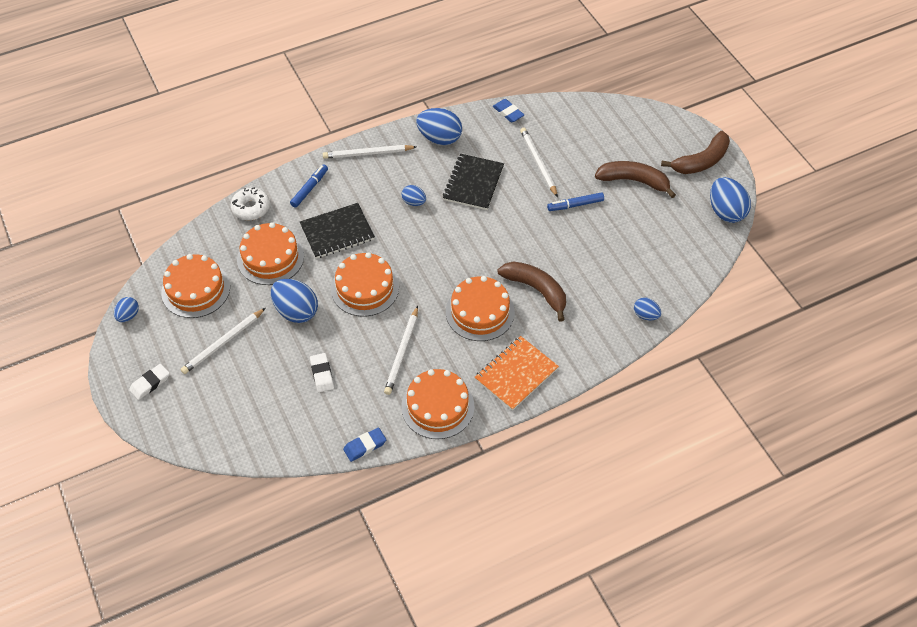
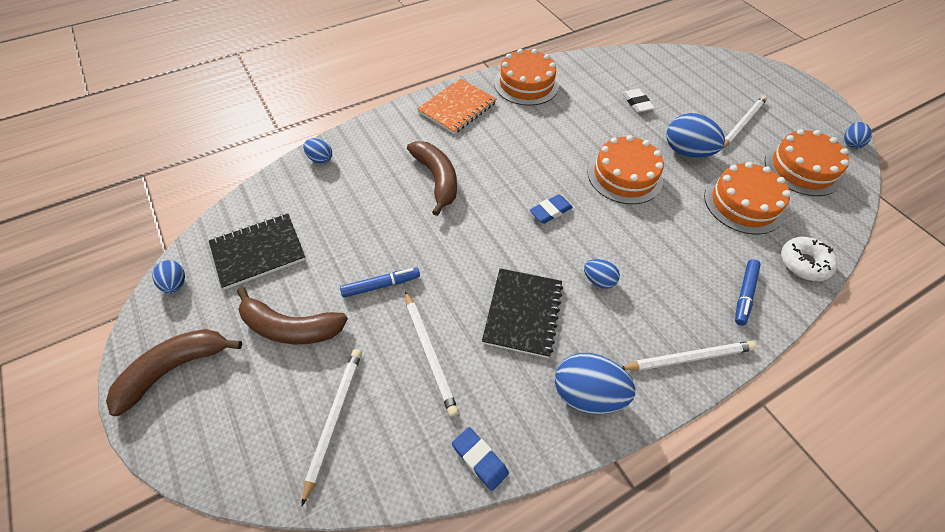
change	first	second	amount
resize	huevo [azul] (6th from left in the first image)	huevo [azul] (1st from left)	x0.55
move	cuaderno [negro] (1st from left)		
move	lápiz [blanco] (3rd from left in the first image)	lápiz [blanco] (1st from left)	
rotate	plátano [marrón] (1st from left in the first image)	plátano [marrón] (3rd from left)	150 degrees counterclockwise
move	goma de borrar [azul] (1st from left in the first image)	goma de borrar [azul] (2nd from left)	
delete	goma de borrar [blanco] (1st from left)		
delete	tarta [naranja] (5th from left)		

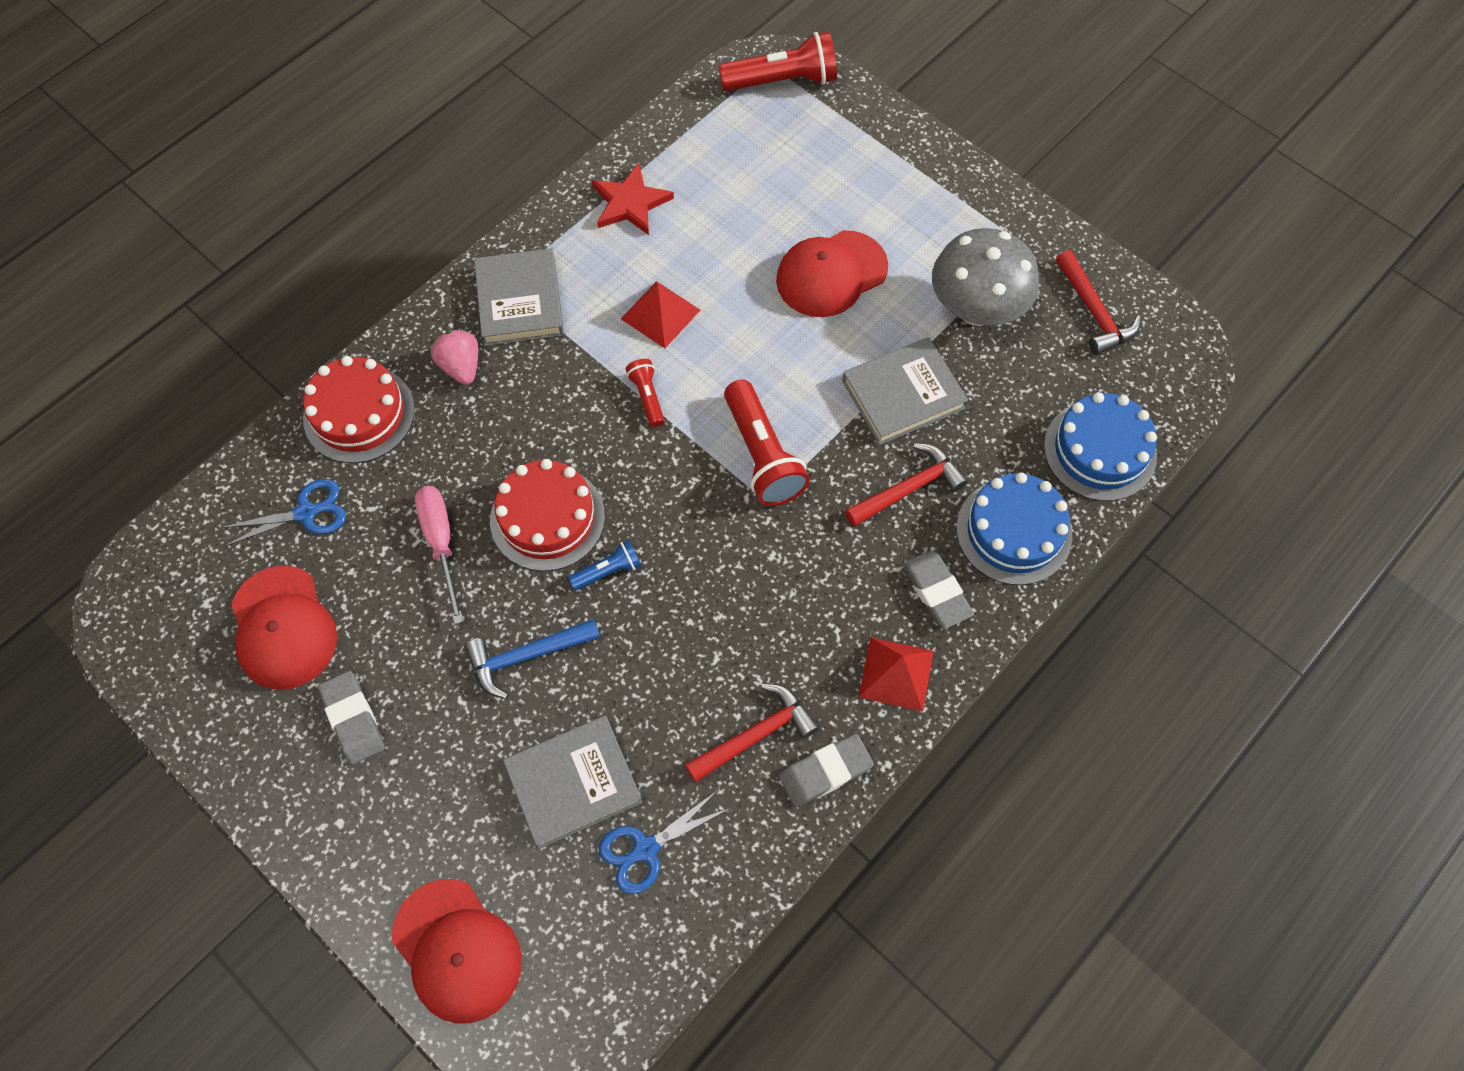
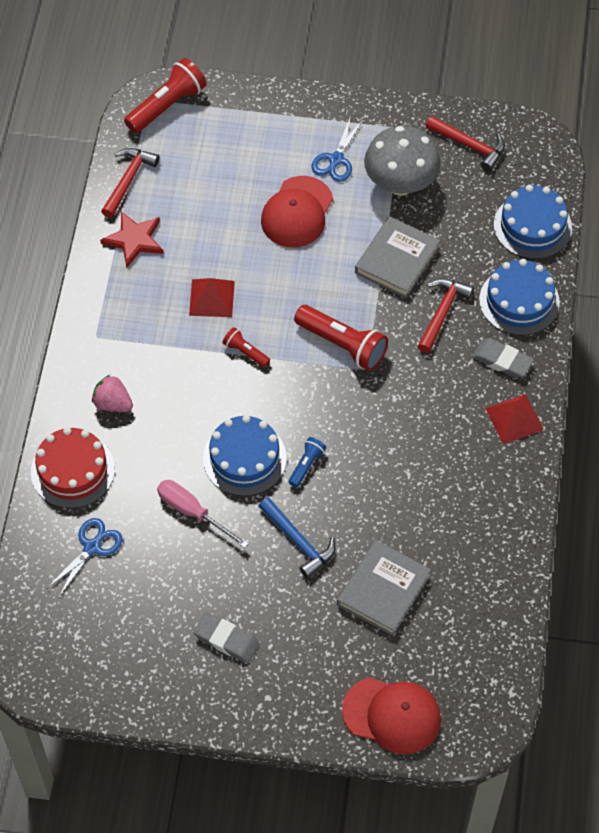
change	first	second	amount
move	martillo [rojo] (1st from left)		
recolor	tarta [rojo] (2nd from left)	tarta [azul] (1st from left)	
rotate	martillo [azul]		75 degrees counterclockwise
move	tijeras [azul] (2nd from left)		
delete	gorra [rojo] (1st from left)		
delete	libro [gris] (1st from left)		
delete	goma de borrar [gris] (2nd from left)		

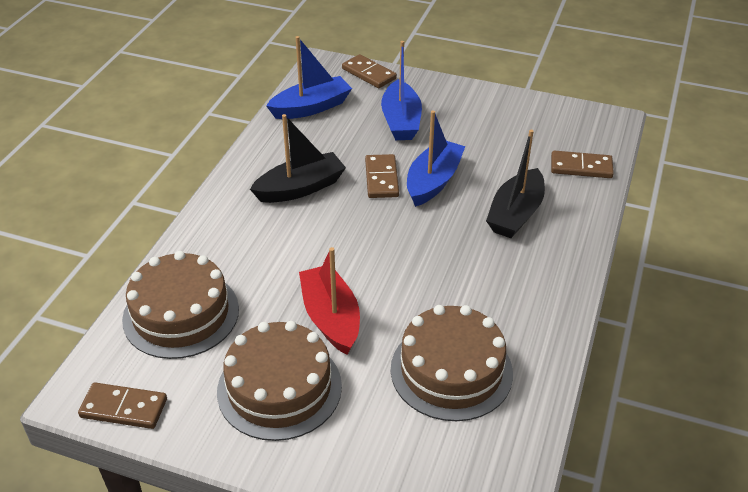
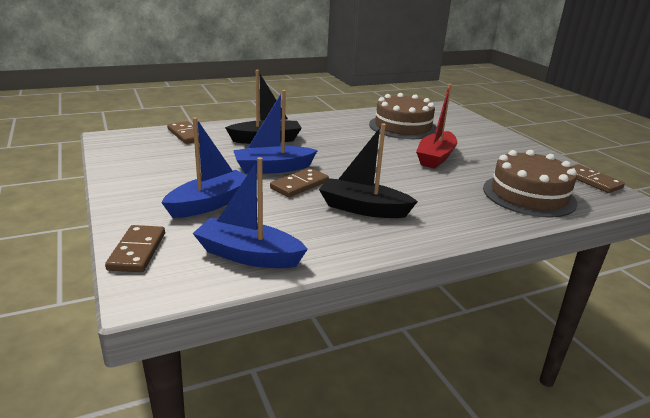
change	first	second	amount
delete	tarta [marrón] (2nd from left)		

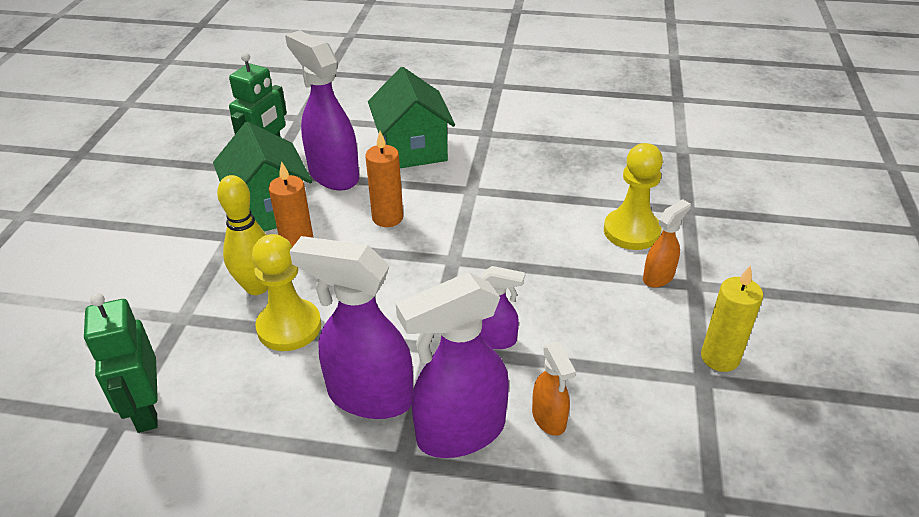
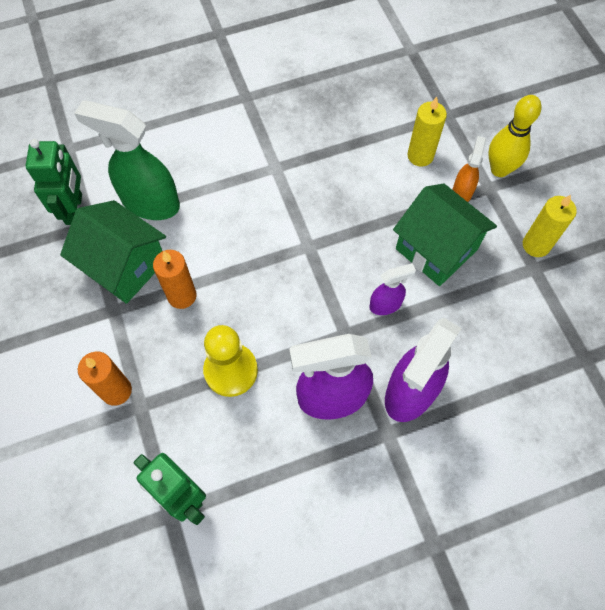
change	first	second	amount
recolor	pulverizador [morado] (1st from left)	pulverizador [verde]	
move	vela [naranja] (2nd from left in the first image)	vela [naranja] (1st from left)	
move	casa [verde] (2nd from left)		
replace	peón [amarillo] (2nd from left)	vela [amarillo] (1st from left)	
move	bolo [amarillo]		
delete	pulverizador [naranja] (1st from left)		

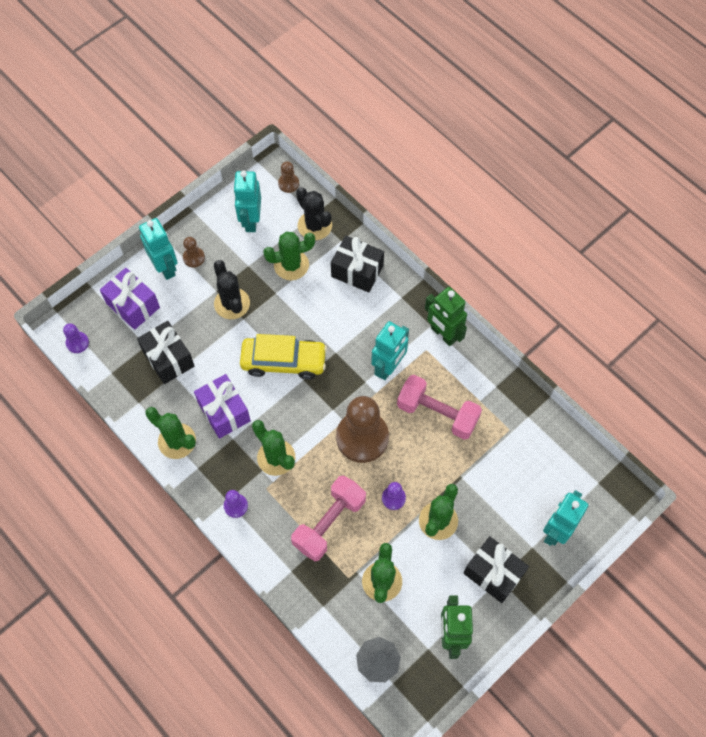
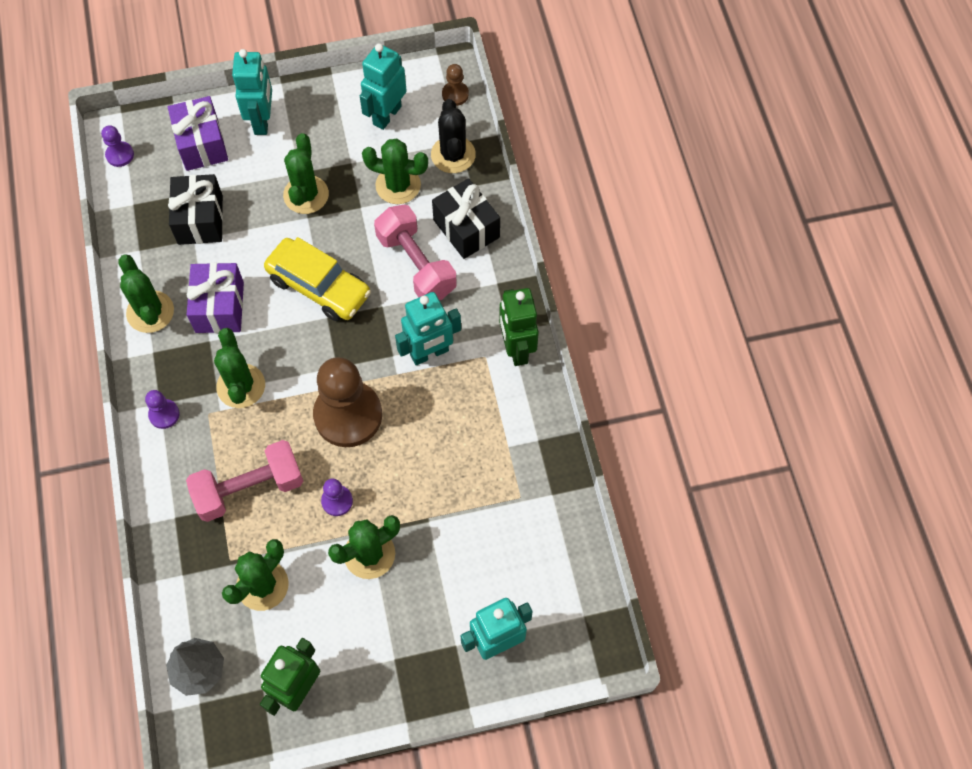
change	first	second	amount
recolor	cactus [negro] (1st from left)	cactus [verde] (4th from left)	
move	mancuerna [rosa] (2nd from left)		
delete	peón [marrón] (1st from left)		
delete	regalo [negro] (3rd from left)		

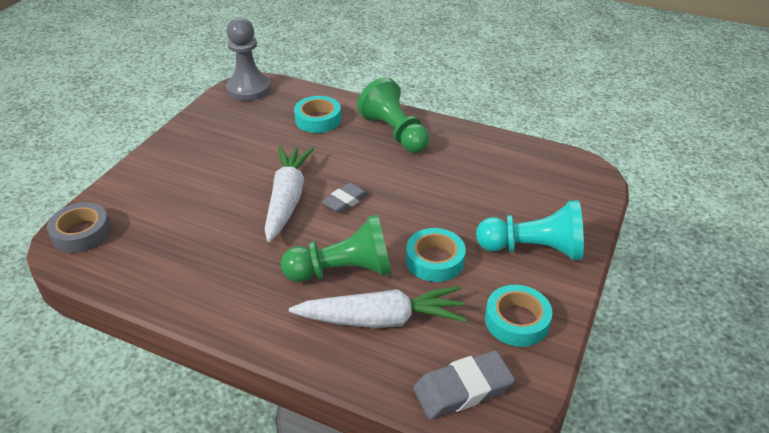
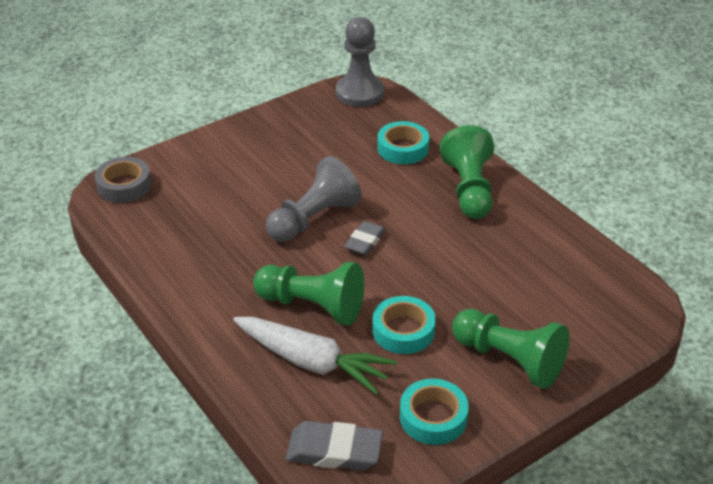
change	first	second	amount
replace	zanahoria [blanco] (1st from left)	peón [gris] (1st from left)	
rotate	goma de borrar [gris] (1st from left in the first image)	goma de borrar [gris] (2nd from left)	45 degrees counterclockwise
recolor	peón [turquesa]	peón [verde] (3rd from left)	

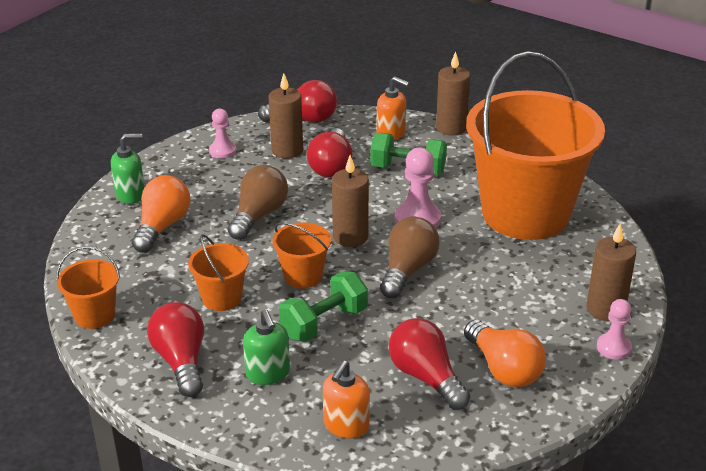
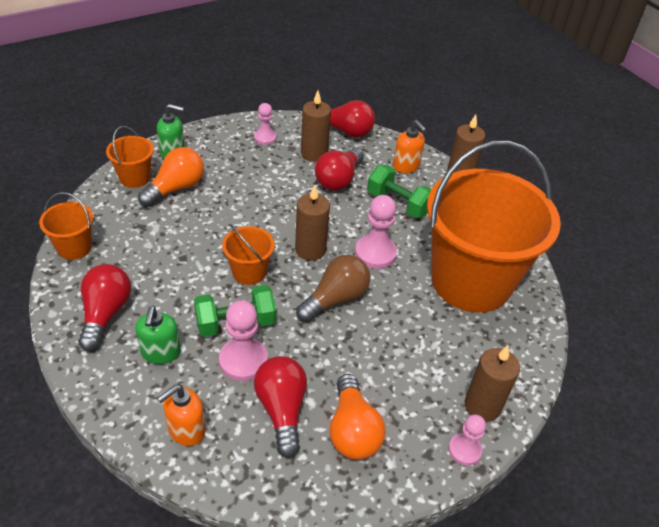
change	first	second	amount
move	balde [naranja] (2nd from left)		
insert		peón [rosa] (1st from left)	
delete	bombilla [marrón] (1st from left)		

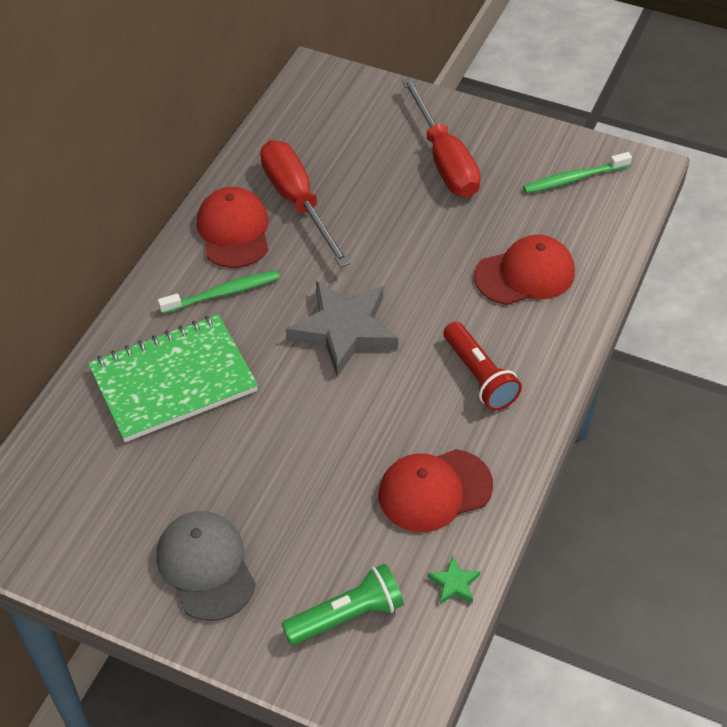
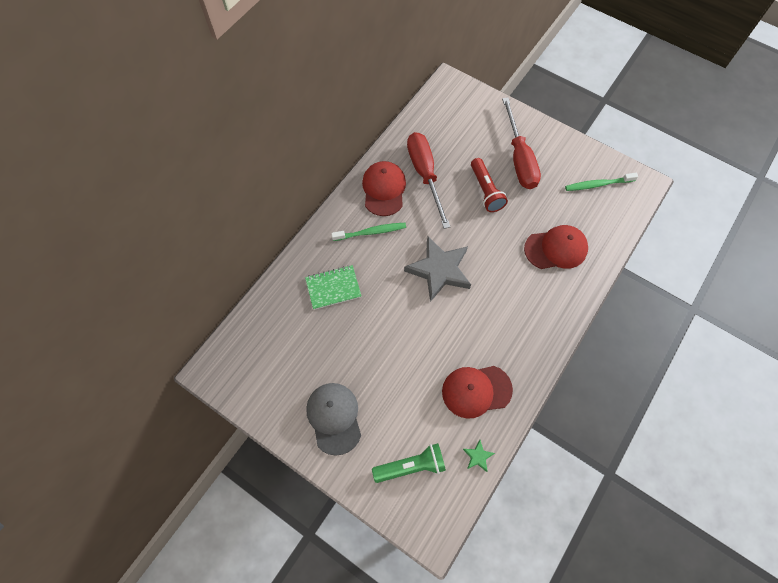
change	first	second	amount
resize	cuaderno [verde]		x0.58
move	lámpara de mano [rojo]		

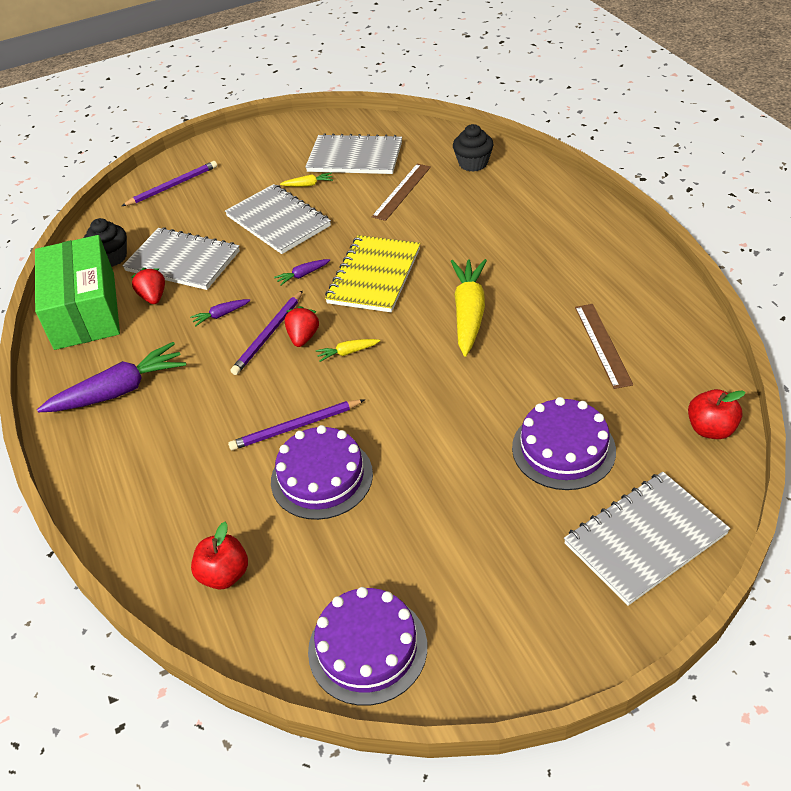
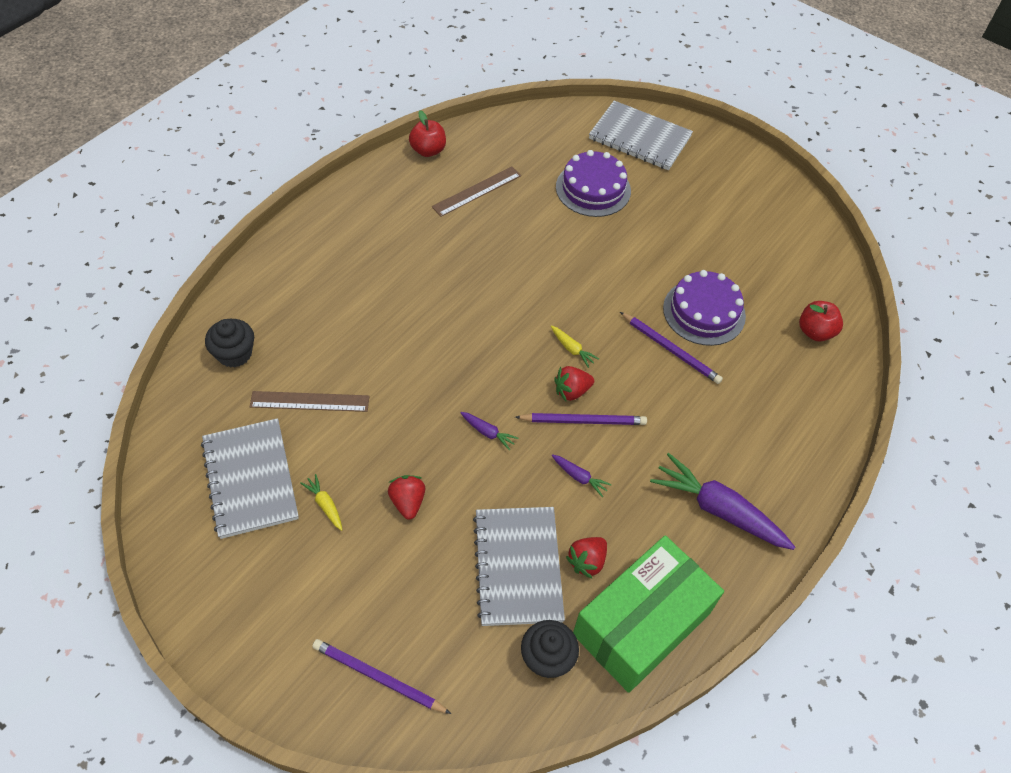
change	first	second	amount
replace	cuaderno [gris] (2nd from left)	fresa [rojo] (1st from left)	
move	manzana [rojo] (2nd from left in the first image)	manzana [rojo] (1st from left)	
delete	tarta [morado] (2nd from left)		
delete	cuaderno [amarillo]		
delete	zanahoria [amarillo] (3rd from left)		

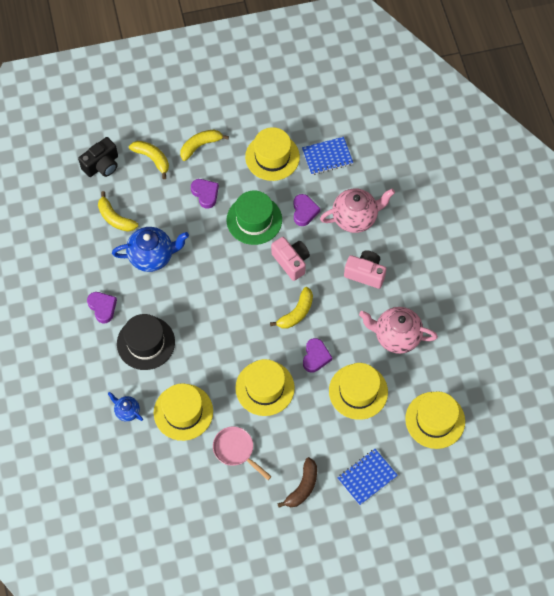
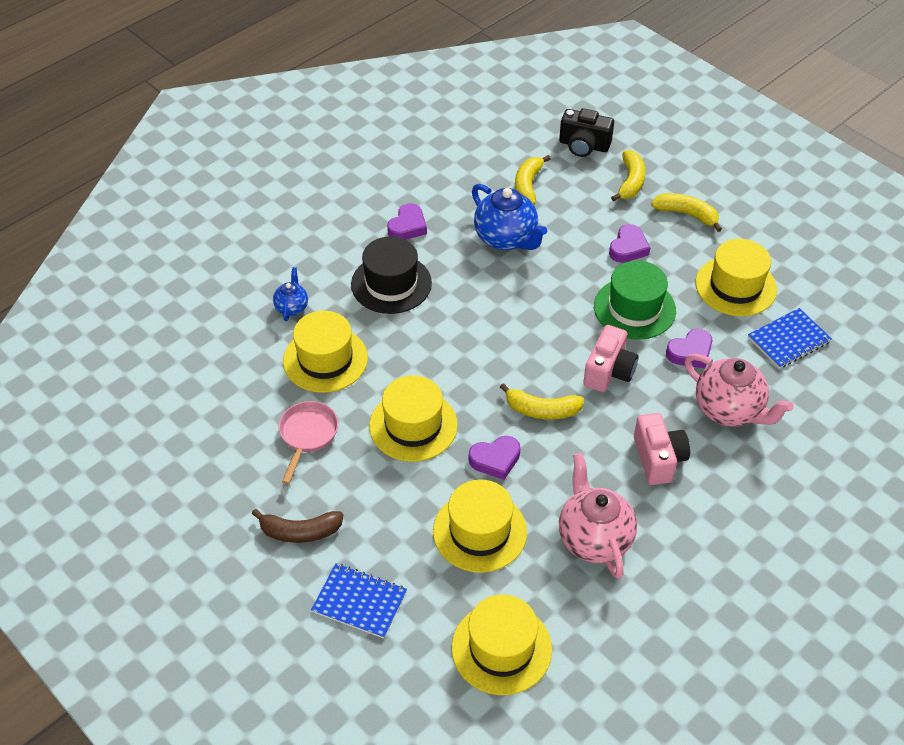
change	first	second	amount
rotate	cuaderno [azul] (1st from left in the first image)	cuaderno [azul] (2nd from left)	75 degrees counterclockwise

